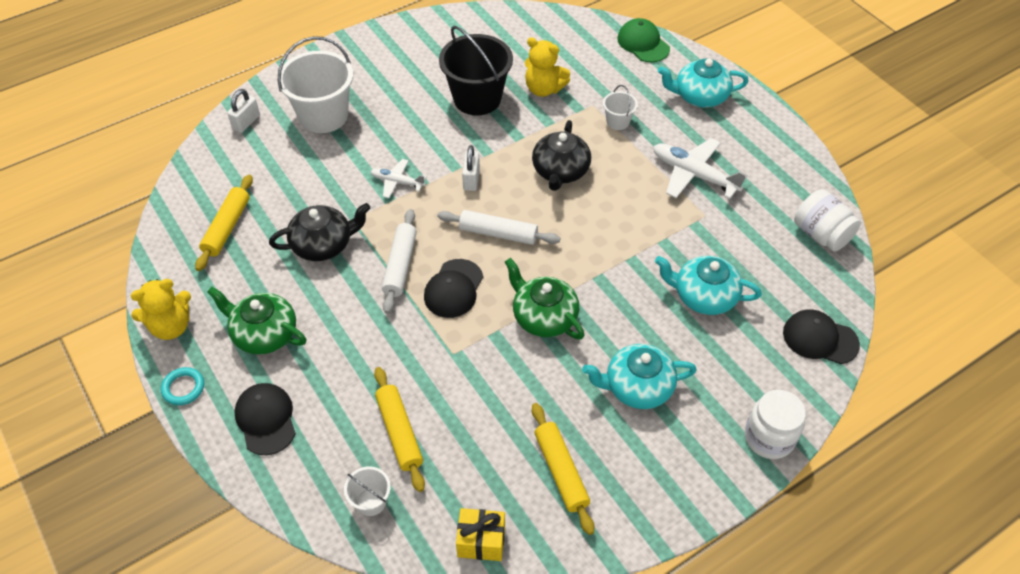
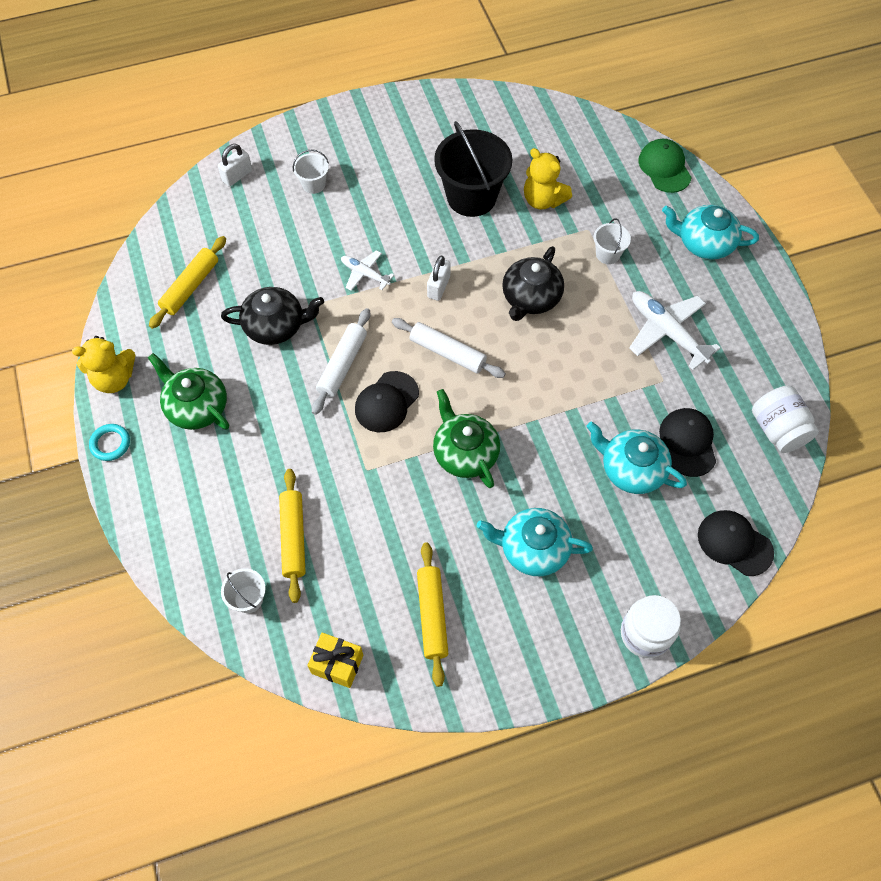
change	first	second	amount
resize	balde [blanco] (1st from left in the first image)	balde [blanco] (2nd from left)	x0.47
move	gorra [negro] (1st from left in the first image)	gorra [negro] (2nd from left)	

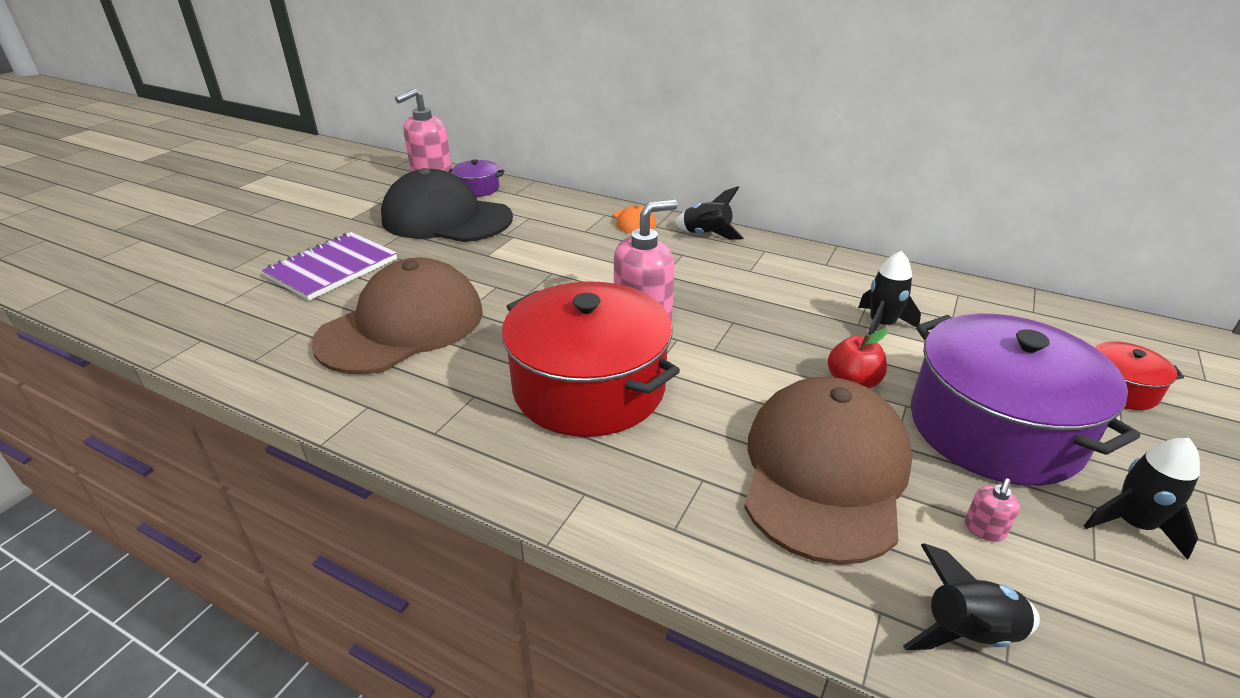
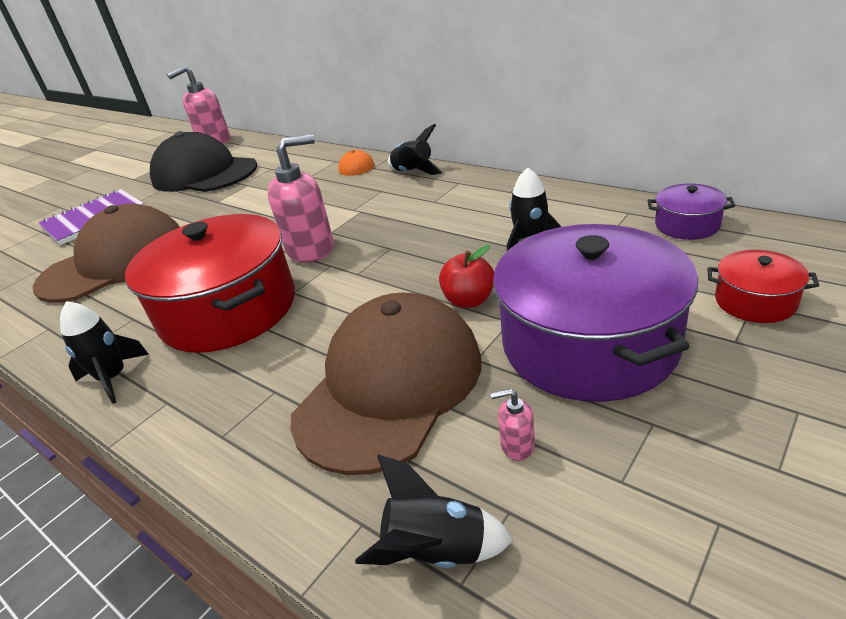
change	first	second	amount
move	cohete [negro] (4th from left in the first image)	cohete [negro] (1st from left)	
rotate	dispensador de jabón [rosa] (3rd from left)		45 degrees clockwise
move	olla [morado] (1st from left in the first image)	olla [morado] (2nd from left)	

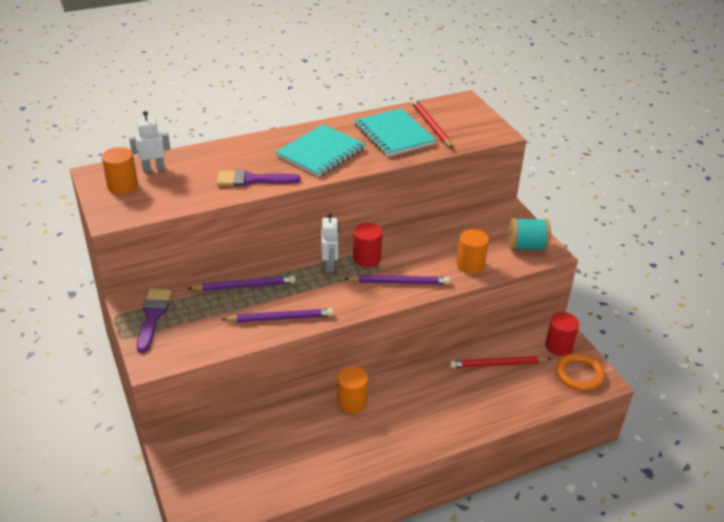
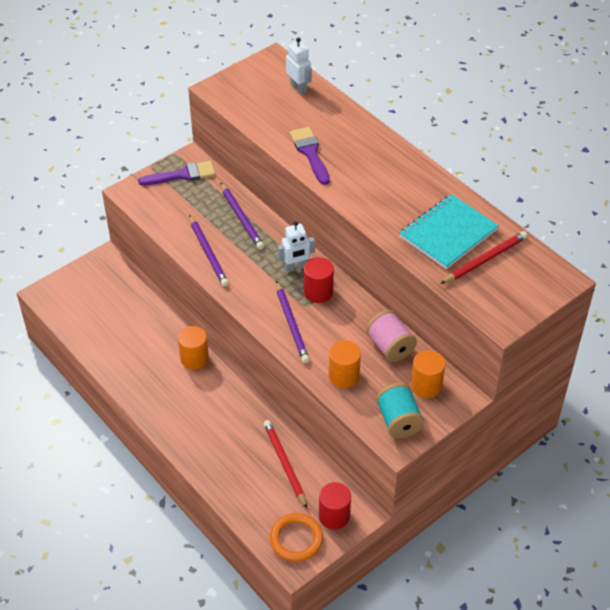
change	first	second	amount
insert		carrete [rosa]	
move	cilindro [naranja] (1st from left in the first image)	cilindro [naranja] (3rd from left)	
delete	cuaderno [turquesa] (1st from left)		

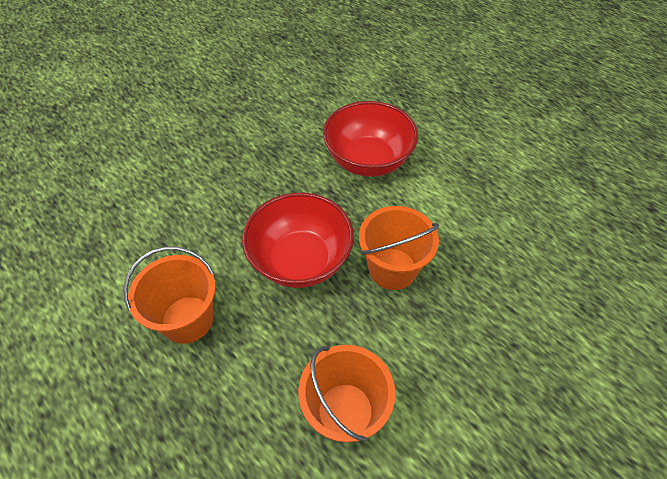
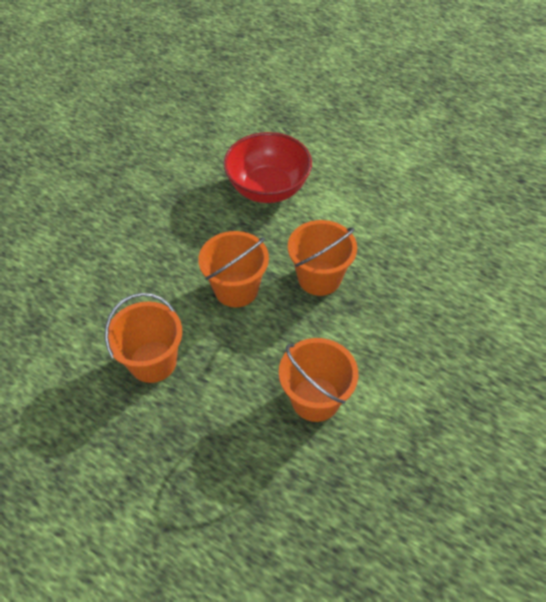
change	first	second	amount
replace	cuenco [rojo] (1st from left)	balde [naranja] (2nd from left)	

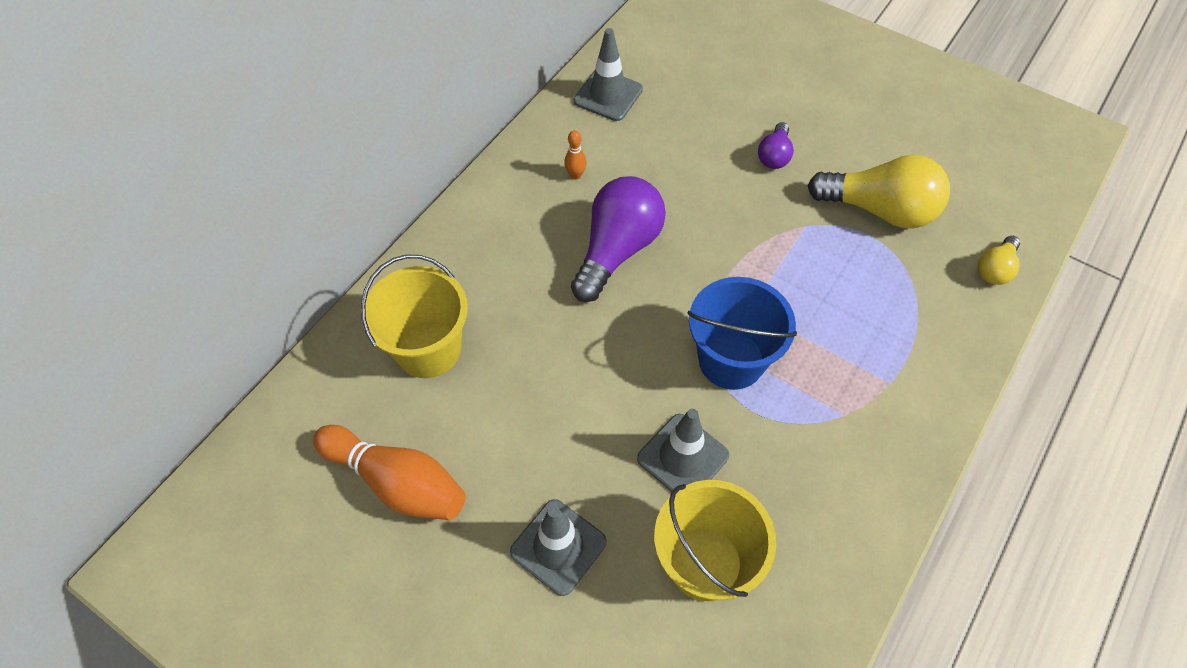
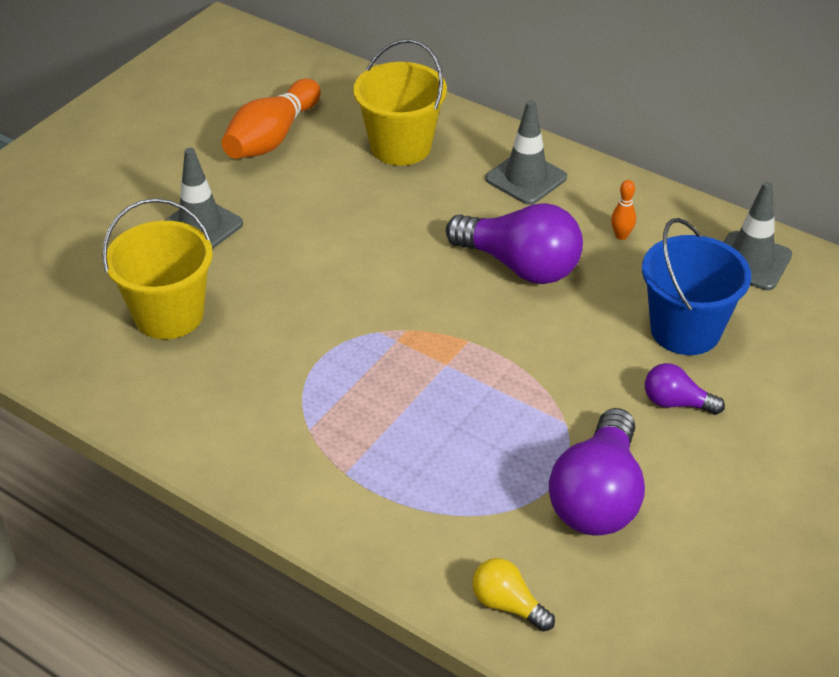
change	first	second	amount
move	cono de tráfico [gris] (3rd from left in the first image)	cono de tráfico [gris] (2nd from left)	
recolor	bombilla [amarillo] (1st from left)	bombilla [morado] (2nd from left)	
move	balde [azul]		

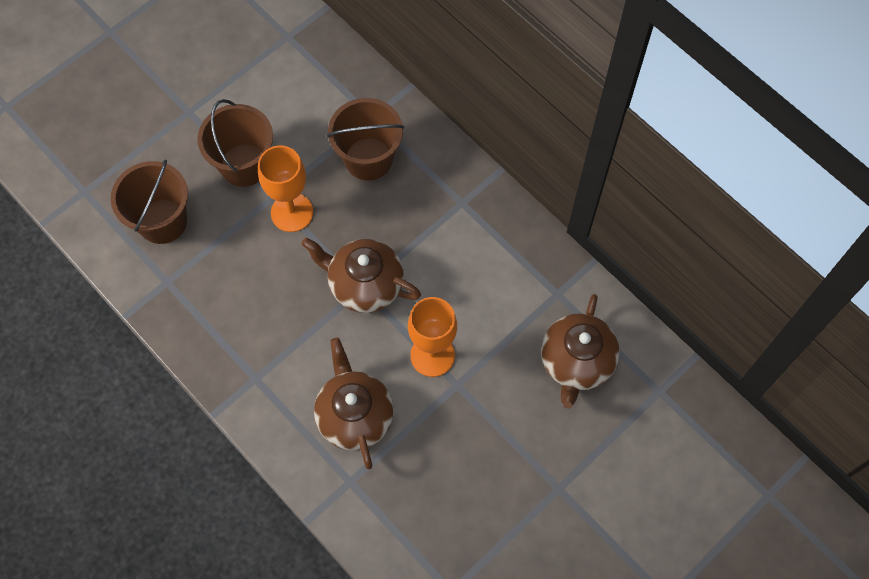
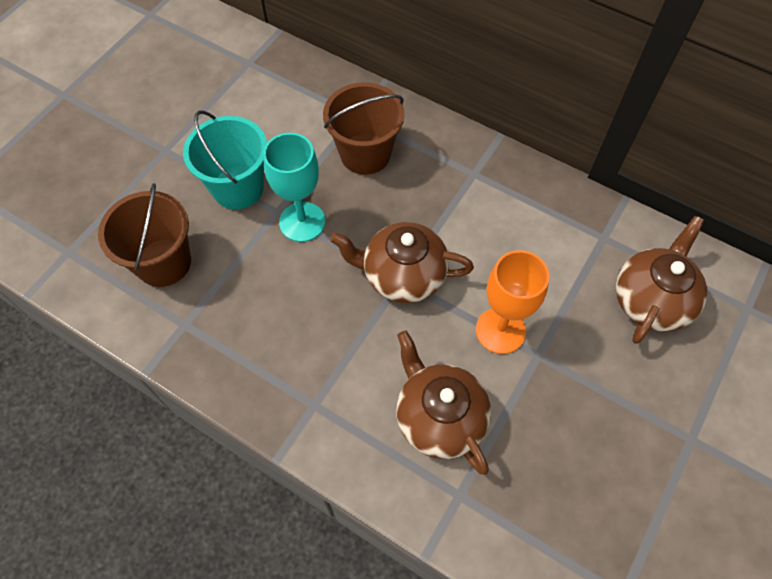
change	first	second	amount
recolor	balde [marrón] (2nd from left)	balde [turquesa]	
recolor	copa [naranja] (1st from left)	copa [turquesa]	
rotate	tetera [marrón] (3rd from left)		150 degrees counterclockwise

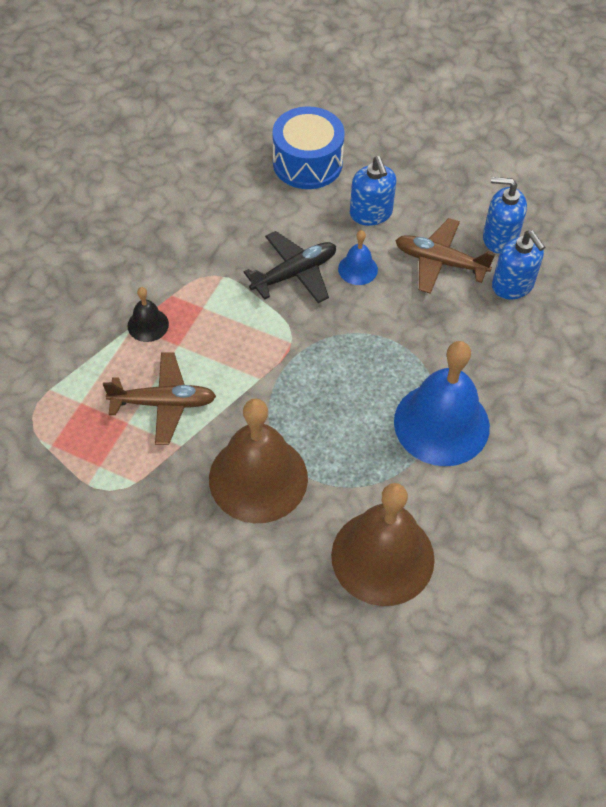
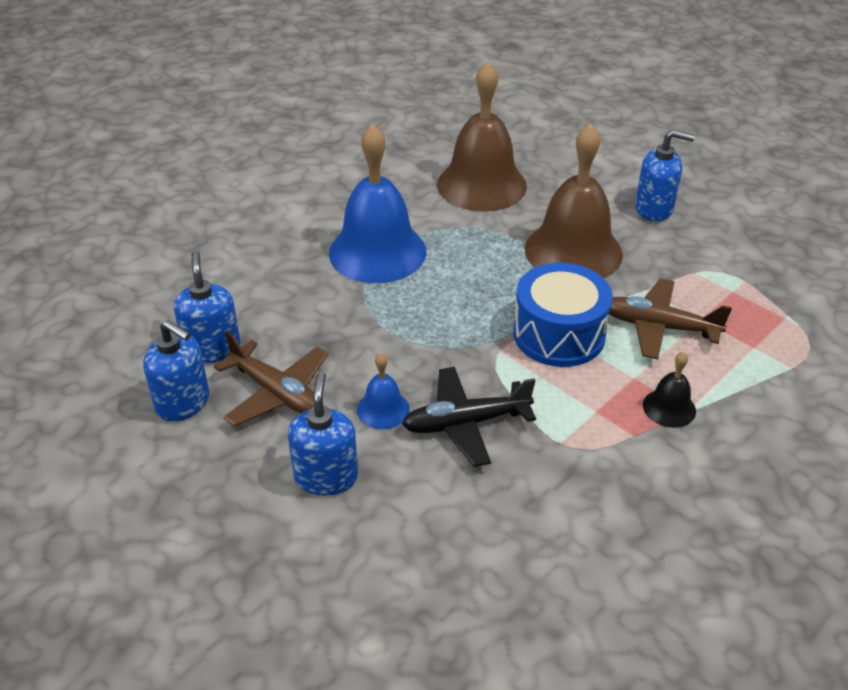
change	first	second	amount
move	tambor [azul]		
insert		dispensador de jabón [azul] (4th from left)	

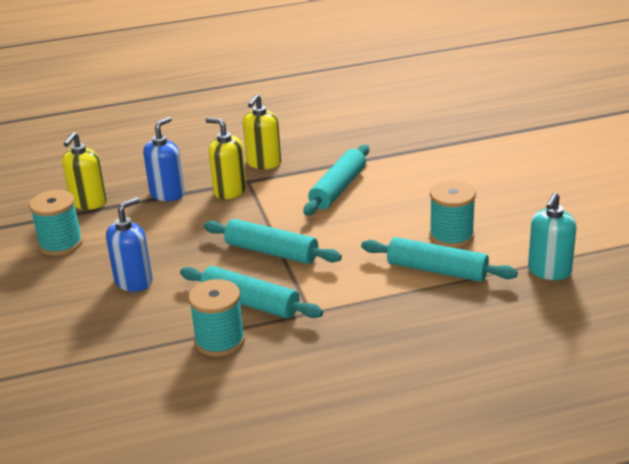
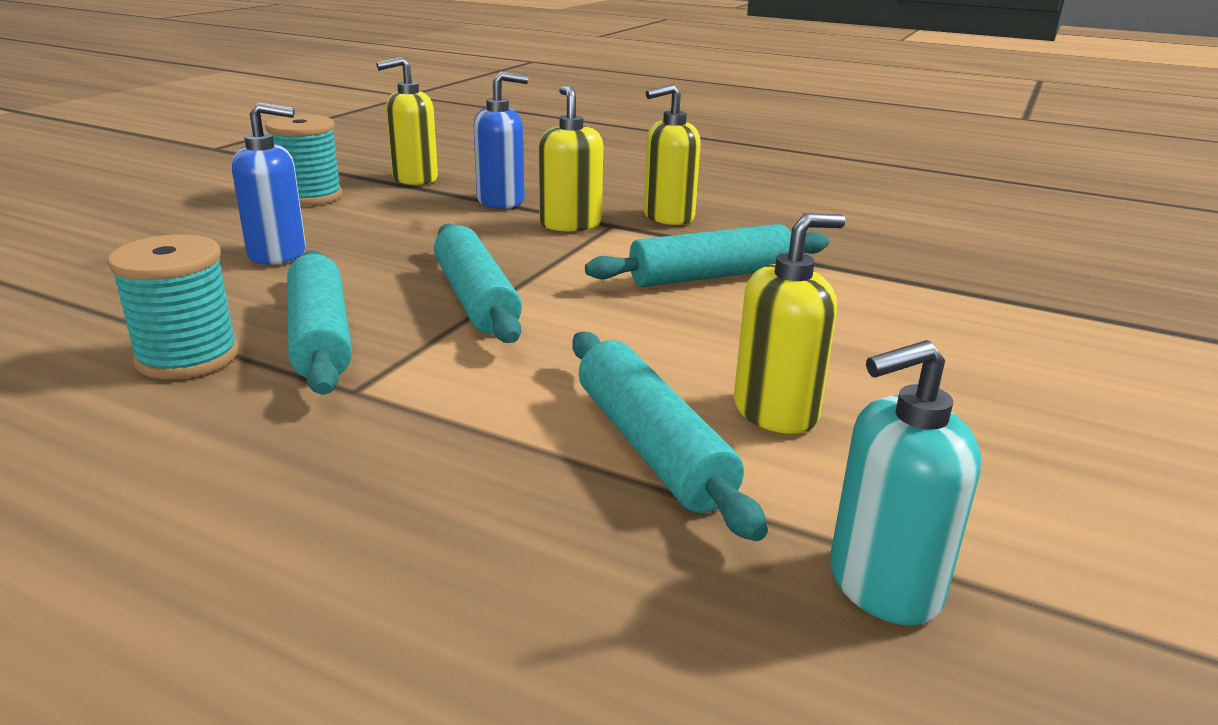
change	first	second	amount
replace	carrete [turquesa] (3rd from left)	dispensador de jabón [amarillo] (4th from left)	

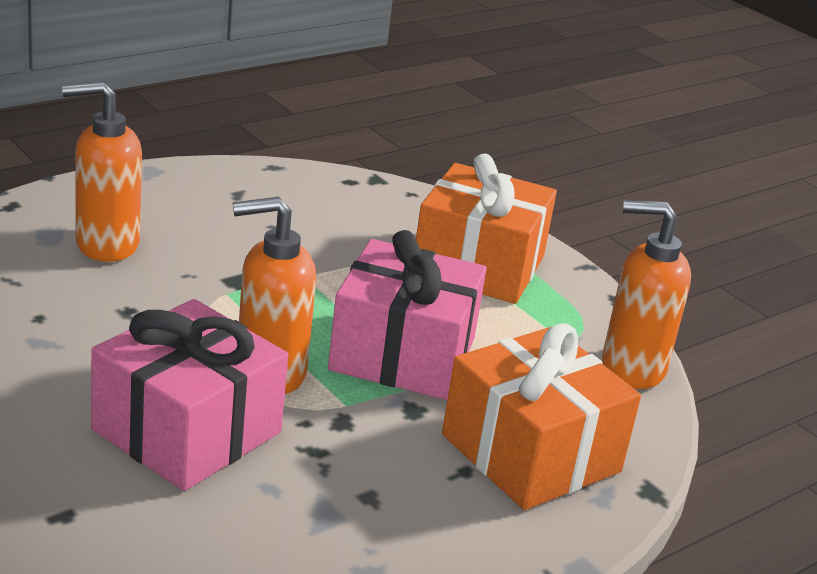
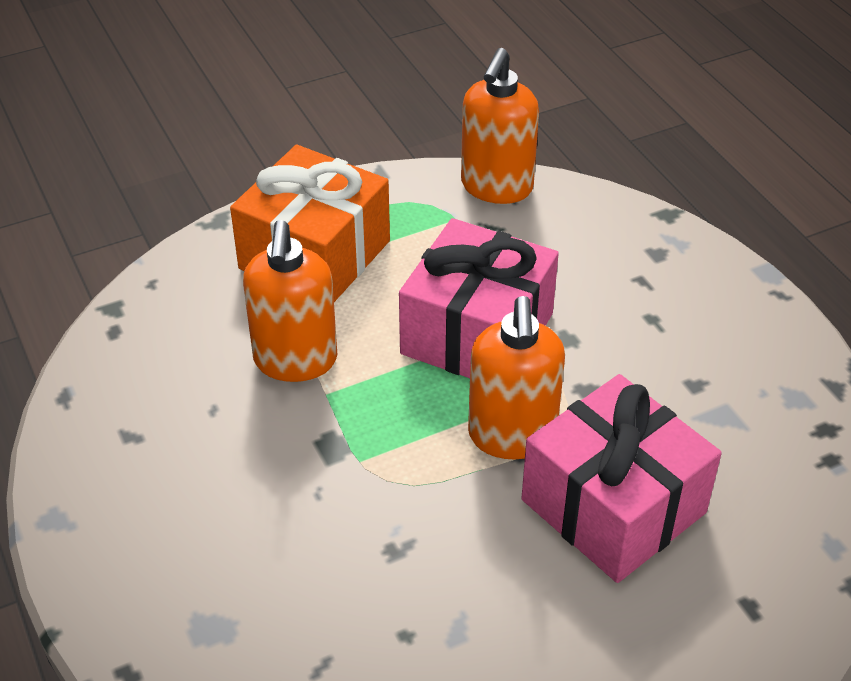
change	first	second	amount
move	dispensador de jabón [naranja] (1st from left)		
delete	regalo [naranja] (2nd from left)		

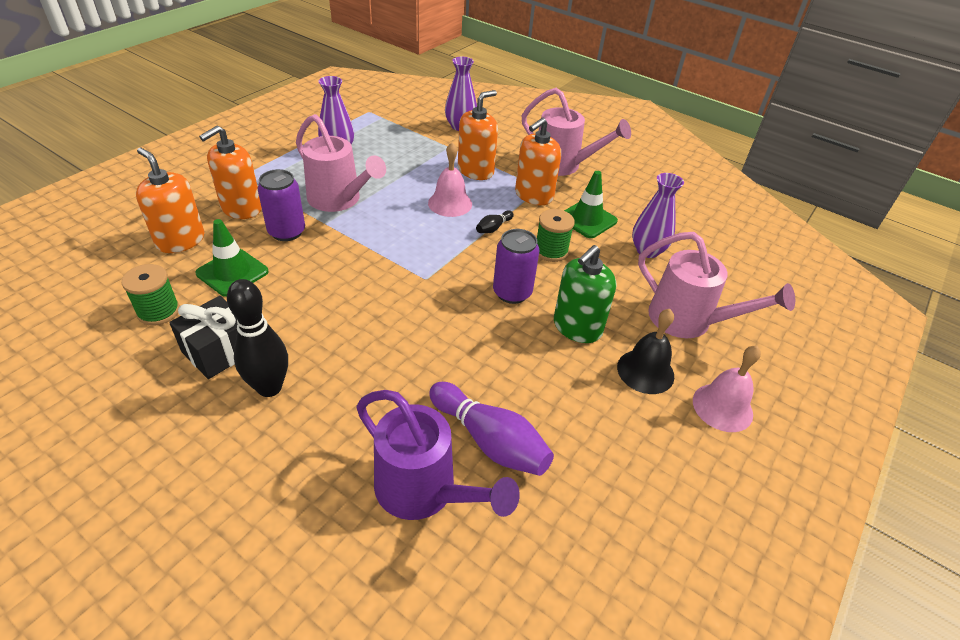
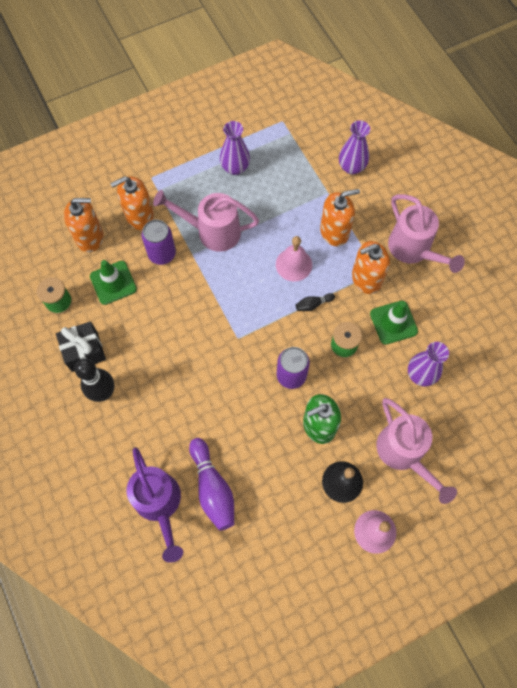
change	first	second	amount
rotate	dispensador de jabón [naranja] (1st from left)		105 degrees clockwise
rotate	regadera [rosa] (1st from left)		120 degrees clockwise

